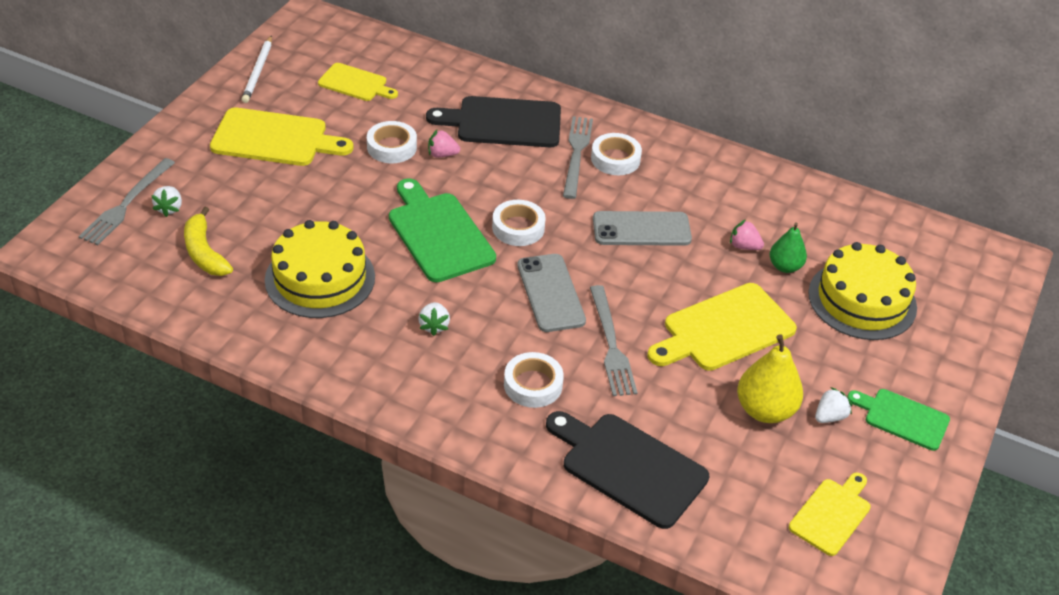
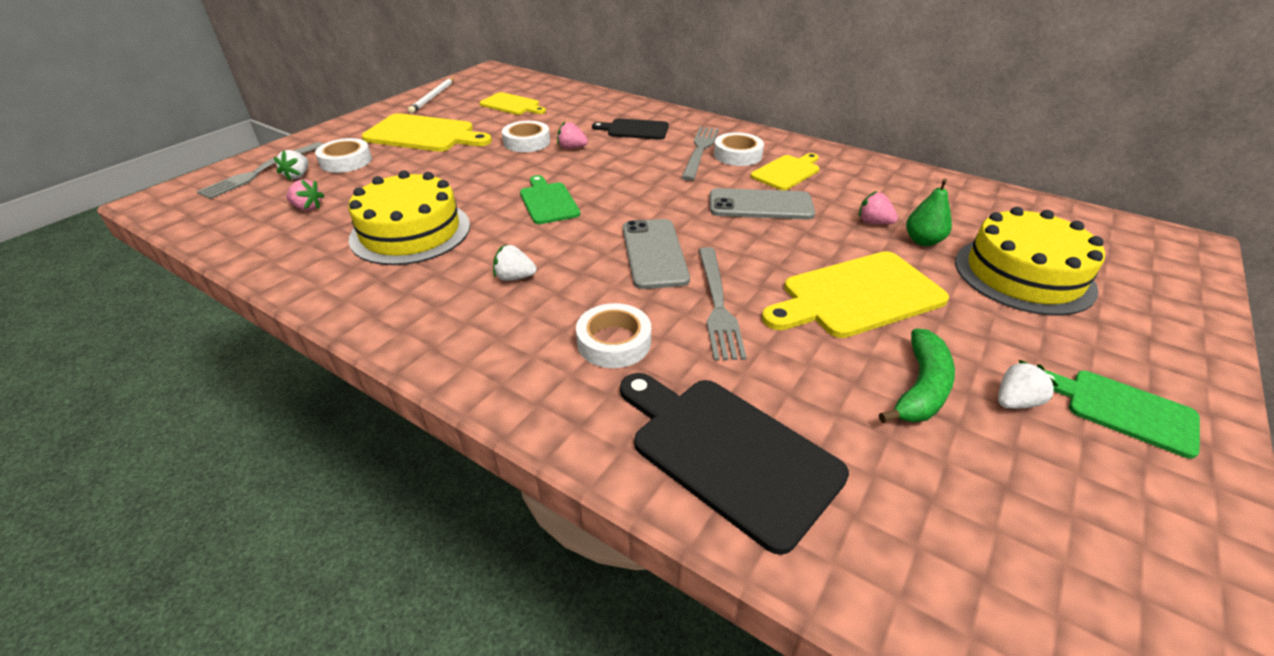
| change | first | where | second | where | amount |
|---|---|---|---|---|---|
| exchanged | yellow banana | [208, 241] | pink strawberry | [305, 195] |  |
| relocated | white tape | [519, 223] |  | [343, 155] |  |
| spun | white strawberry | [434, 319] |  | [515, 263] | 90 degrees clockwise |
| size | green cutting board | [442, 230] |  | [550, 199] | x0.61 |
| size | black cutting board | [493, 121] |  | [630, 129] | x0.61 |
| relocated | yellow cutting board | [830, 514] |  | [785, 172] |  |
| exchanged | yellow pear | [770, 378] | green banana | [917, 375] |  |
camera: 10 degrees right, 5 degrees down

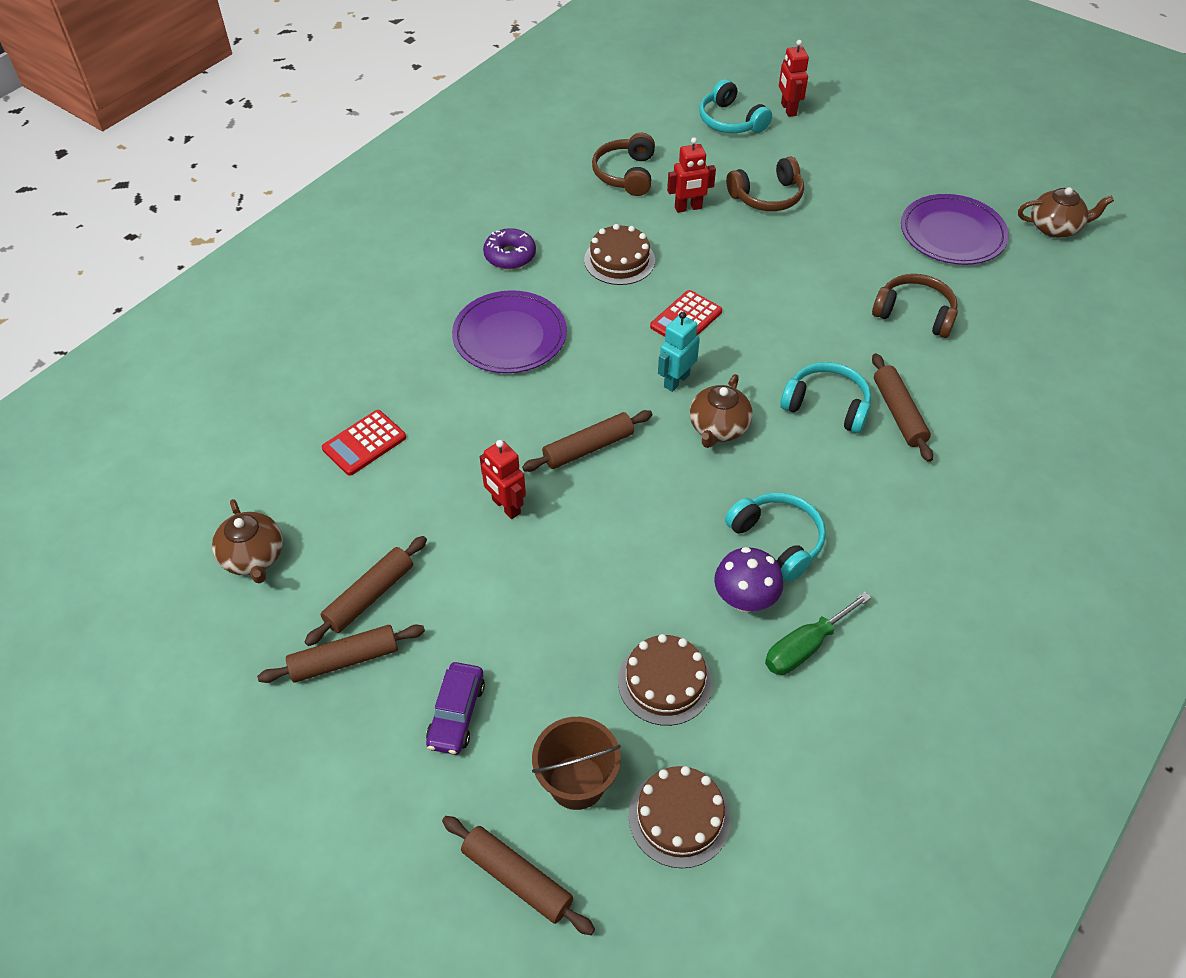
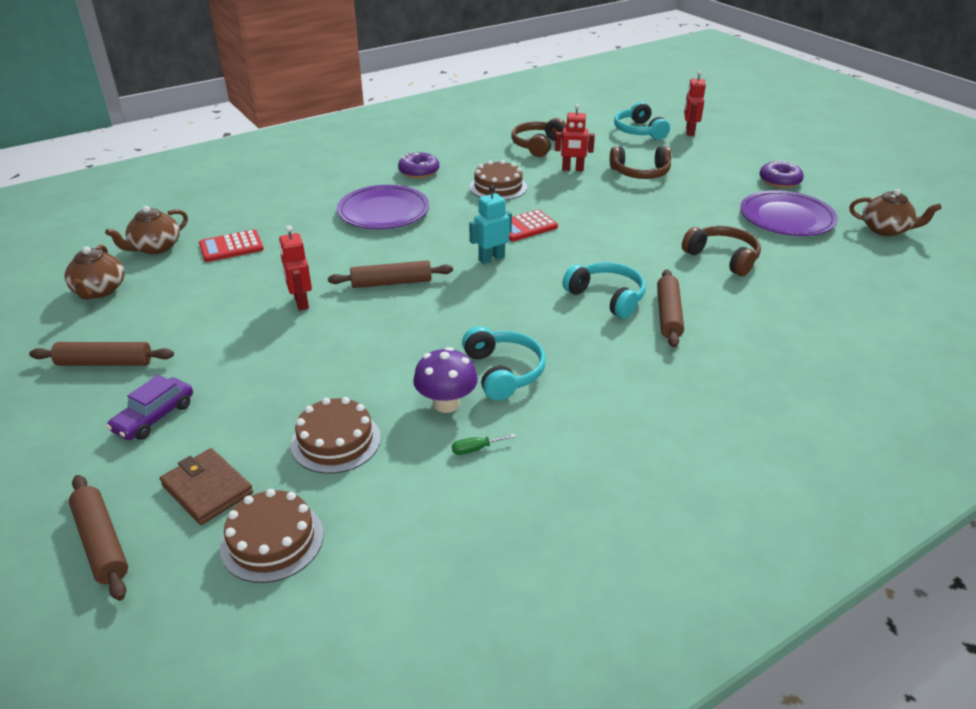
| change | first | where | second | where | amount |
|---|---|---|---|---|---|
| relocated | brown teapot | [721, 411] |  | [146, 230] |  |
| exchanged | brown bucket | [576, 763] | brown wallet | [206, 486] |  |
| size | green screwdriver | [818, 633] |  | [484, 444] | x0.50 |
| appeared |  |  | purple donut | [781, 174] |  |
| missing | brown rolling pin | [366, 591] |  |  |  |
camera: 20 degrees right, 15 degrees down

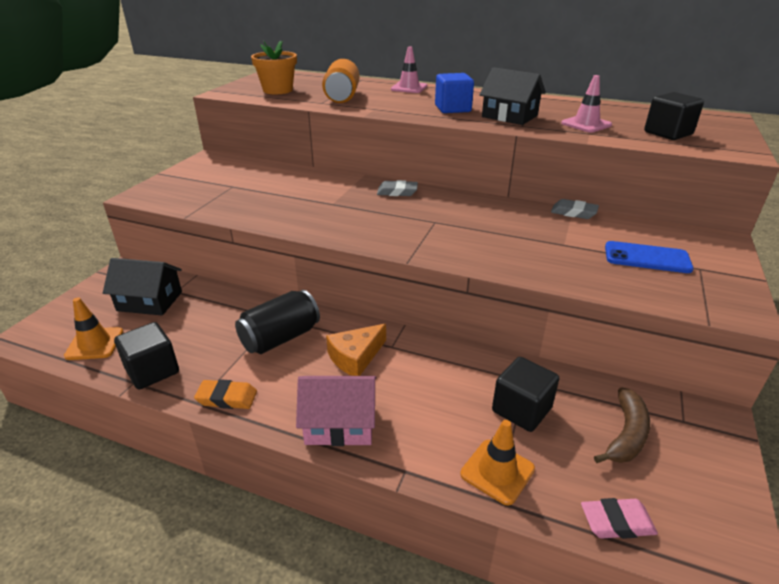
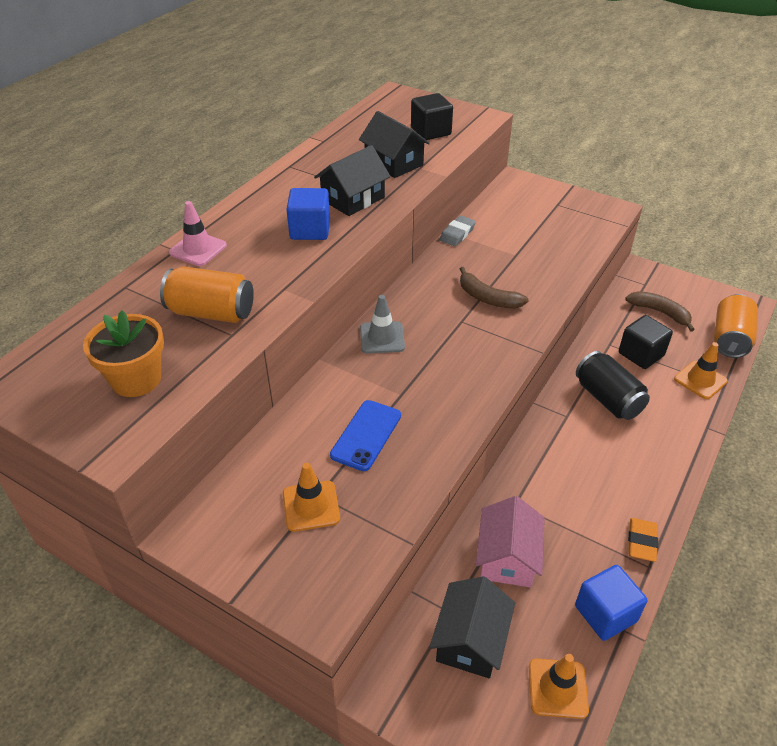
| change | first | where | second | where | amount |
|---|---|---|---|---|---|
| appeared |  |  | orange traffic cone | [311, 497] |  |
| relocated | blue phone | [649, 257] |  | [365, 435] |  |
| exchanged | pink traffic cone | [586, 104] | black house | [394, 144] |  |
| exchanged | grey eraser | [397, 188] | grey traffic cone | [382, 324] |  |
| appeared |  |  | brown banana | [494, 288] |  |
| relocated | pink house | [336, 411] |  | [510, 541] |  |
| colour | black cube | [146, 355] | blue cube | [611, 603] |  |
| relocated | black can | [277, 322] |  | [613, 385] |  |
| exchanged | pink eraser | [619, 518] | orange can | [736, 326] |  |
| missing | orange cheese | [356, 350] |  |  |  |
camera: 80 degrees left, 10 degrees up

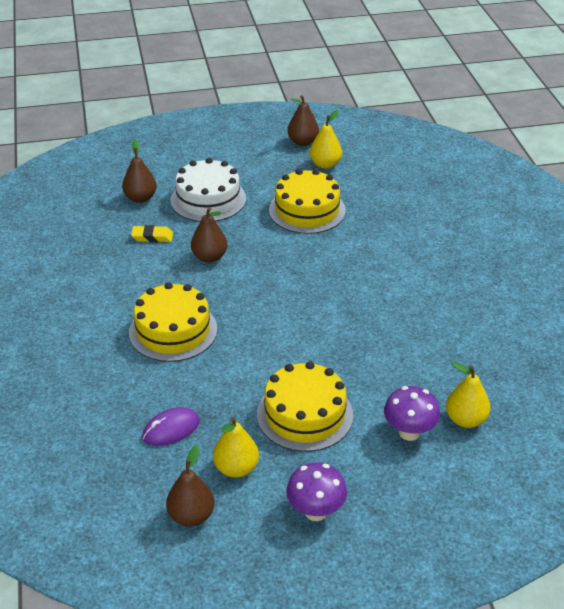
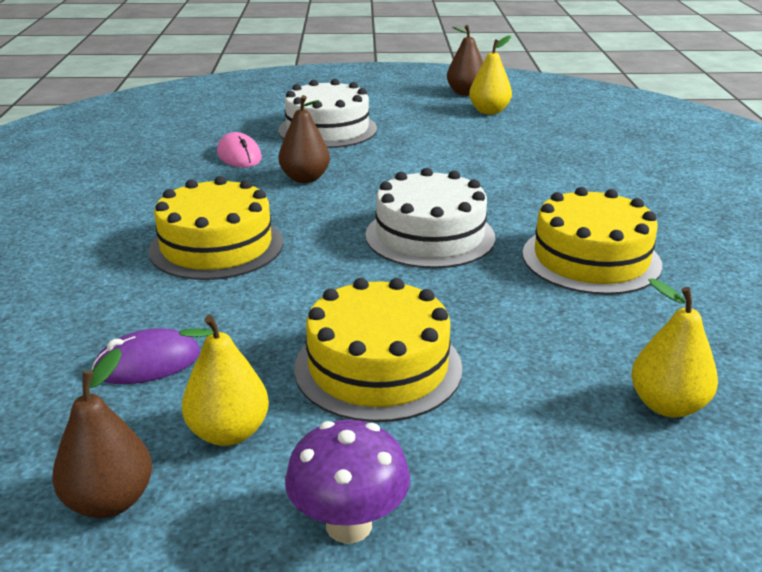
| change | first | where | second | where | amount |
|---|---|---|---|---|---|
| exchanged | yellow eraser | [152, 233] | pink mouse | [239, 150] |  |
| appeared |  |  | white cake | [430, 218] |  |
| relocated | yellow cake | [307, 201] |  | [592, 241] |  |
| missing | brown pear | [139, 171] |  |  |  |
| missing | purple mushroom | [412, 413] |  |  |  |
camera: 10 degrees right, 10 degrees down

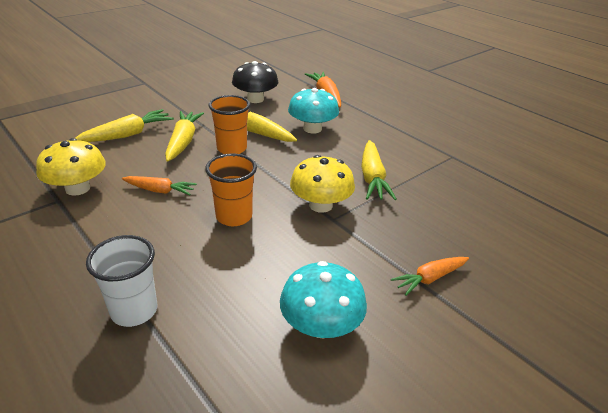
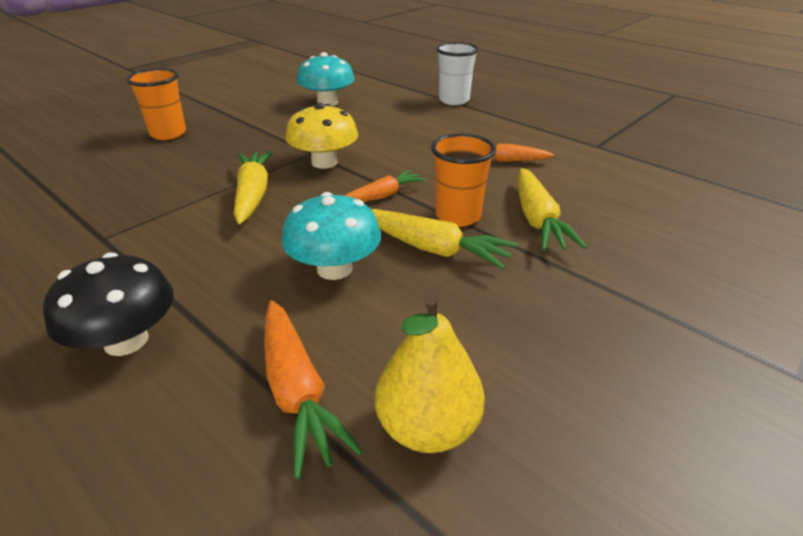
| change | first | where | second | where | amount |
|---|---|---|---|---|---|
| relocated | black mushroom | [255, 82] |  | [108, 304] |  |
| relocated | orange cup | [231, 189] |  | [156, 104] |  |
| relocated | orange carrot | [430, 276] |  | [384, 186] |  |
| appeared |  |  | yellow pear | [430, 373] |  |
| missing | yellow mushroom | [71, 167] |  |  |  |
| missing | yellow carrot | [124, 125] |  |  |  |
camera: 175 degrees right, 0 degrees up

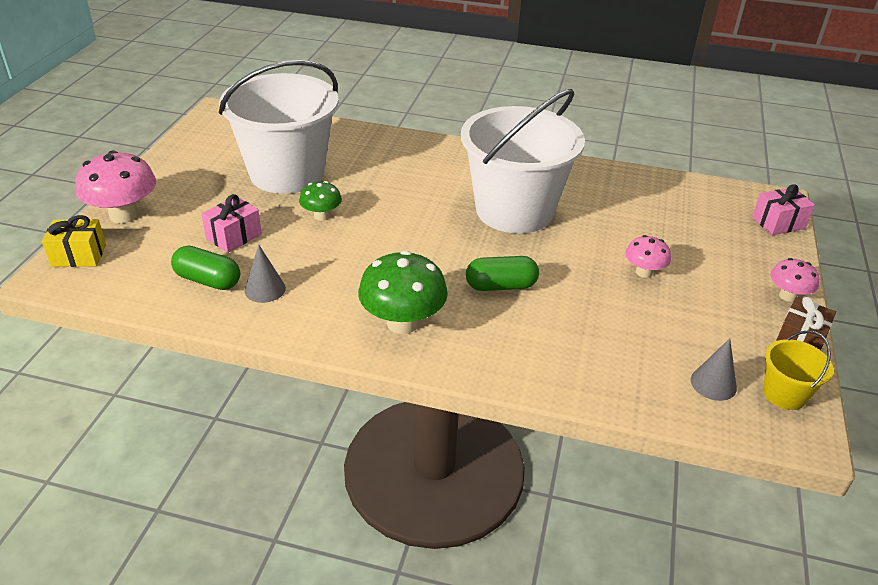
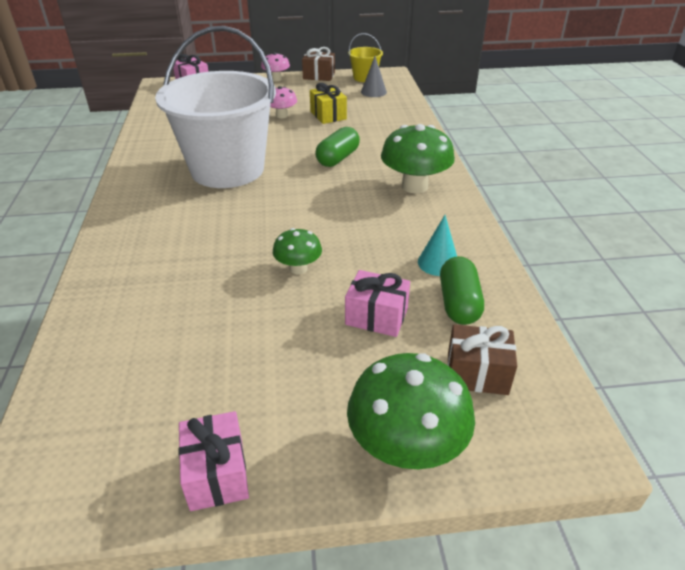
| change | first | where | second | where | amount |
|---|---|---|---|---|---|
| appeared |  |  | pink gift | [213, 461] |  |
| relocated | yellow gift | [74, 241] |  | [328, 103] |  |
| spun | green capsule | [502, 273] |  | [337, 147] | 60 degrees clockwise |
| colour | pink mushroom | [115, 186] | green mushroom | [411, 411] |  |
| colour | grey cone | [265, 274] | turquoise cone | [437, 245] |  |
| appeared |  |  | brown gift | [482, 359] |  |
| missing | white bucket | [279, 127] |  |  |  |
camera: 110 degrees left, 0 degrees up

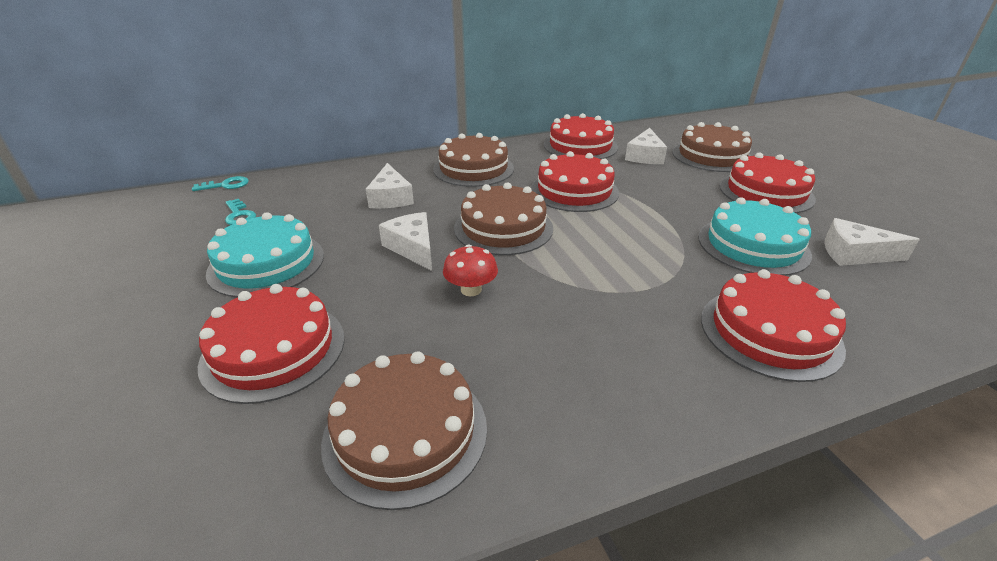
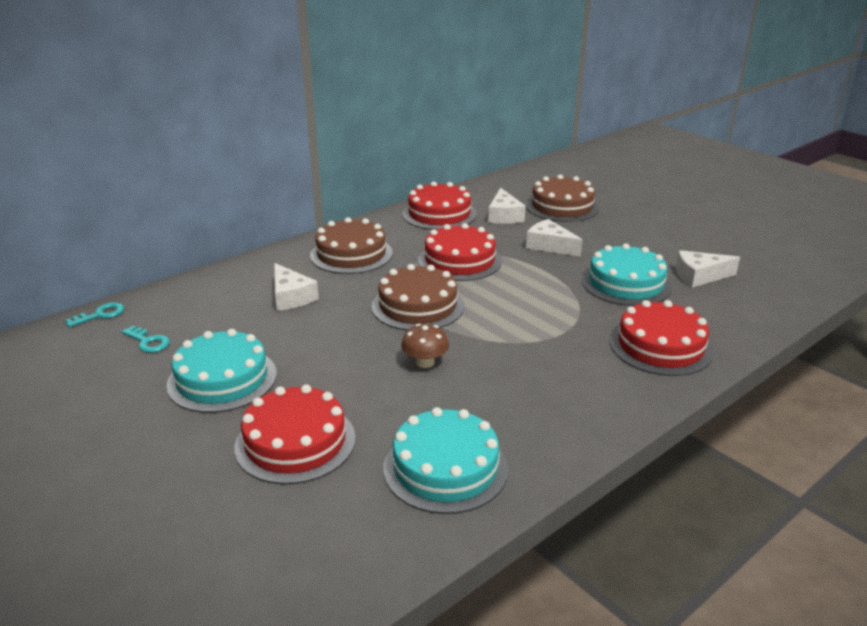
| change | first | where | second | where | amount |
|---|---|---|---|---|---|
| colour | brown cake | [404, 430] | turquoise cake | [445, 460] |  |
| colour | red mushroom | [470, 270] | brown mushroom | [425, 346] |  |
| relocated | white cheese | [405, 241] |  | [554, 238] |  |
| missing | red cake | [767, 182] |  |  |  |
camera: 20 degrees left, 5 degrees down

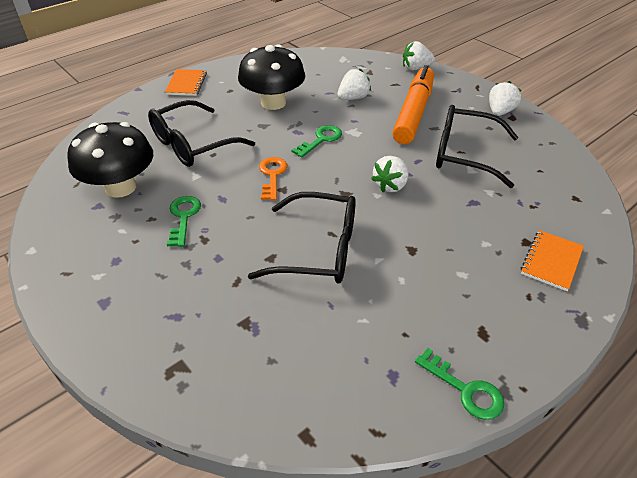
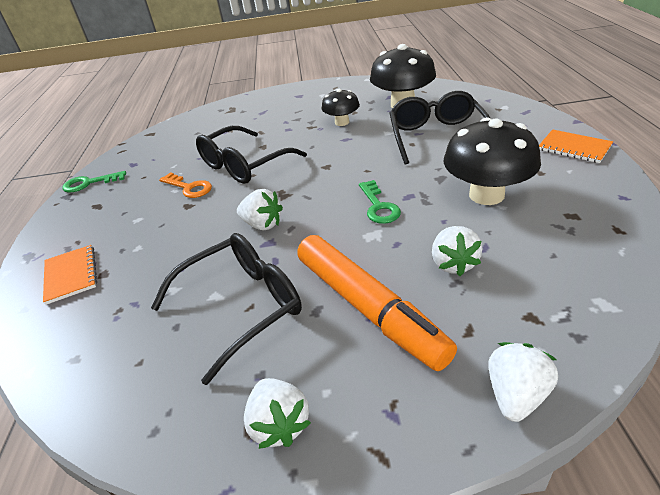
| change | first | where | second | where | amount |
|---|---|---|---|---|---|
| relocated | orange key | [273, 178] |  | [185, 185] |  |
| spun | white strawberry | [390, 174] |  | [260, 209] | 135 degrees clockwise |
| exchanged | green key | [184, 221] | black mushroom | [341, 107] |  |
camera: 130 degrees right, 5 degrees down

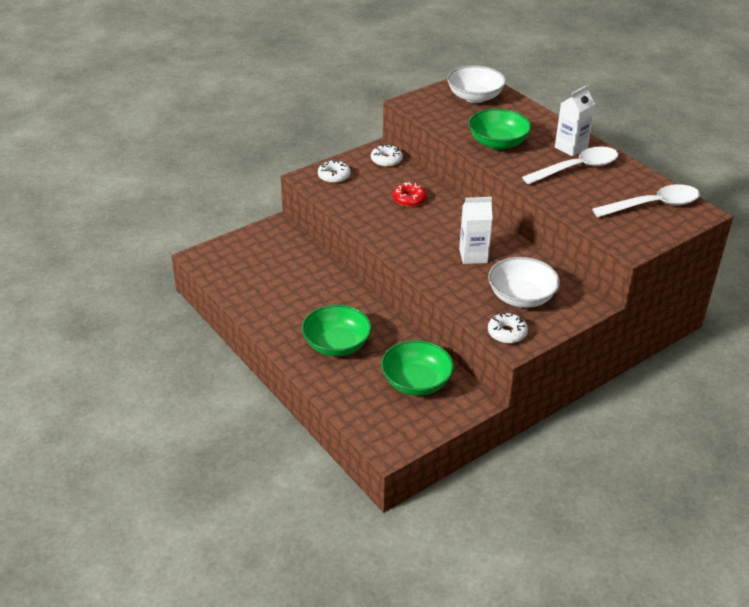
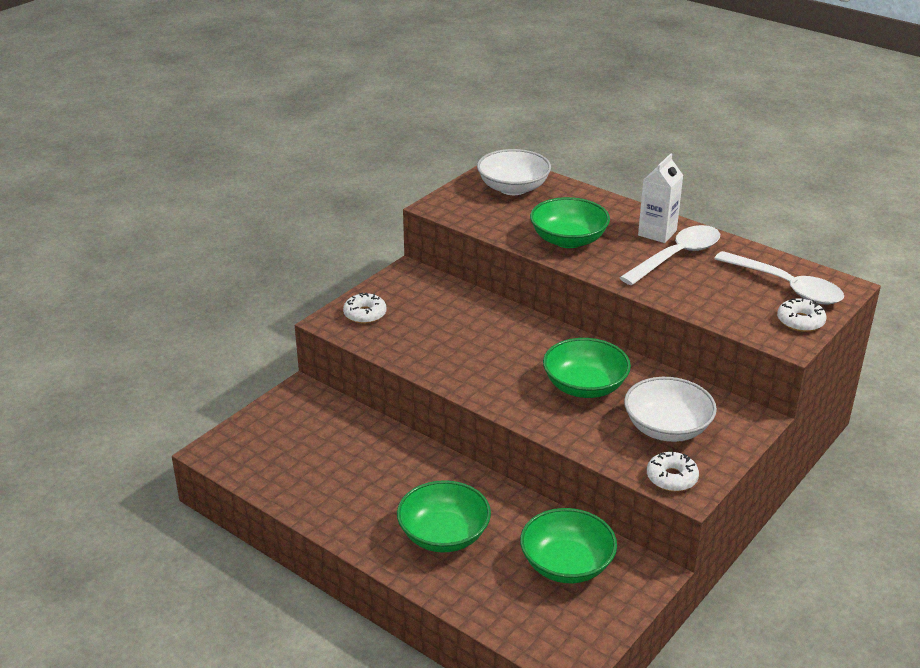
| change | first | where | second | where | amount |
|---|---|---|---|---|---|
| exchanged | white carton | [476, 230] | green bowl | [587, 368] |  |
| spun | white spoon | [646, 200] |  | [779, 277] | 75 degrees clockwise |
| relocated | white donut | [387, 155] |  | [801, 315] |  |
| missing | red donut | [410, 194] |  |  |  |
camera: 15 degrees left, 5 degrees down

